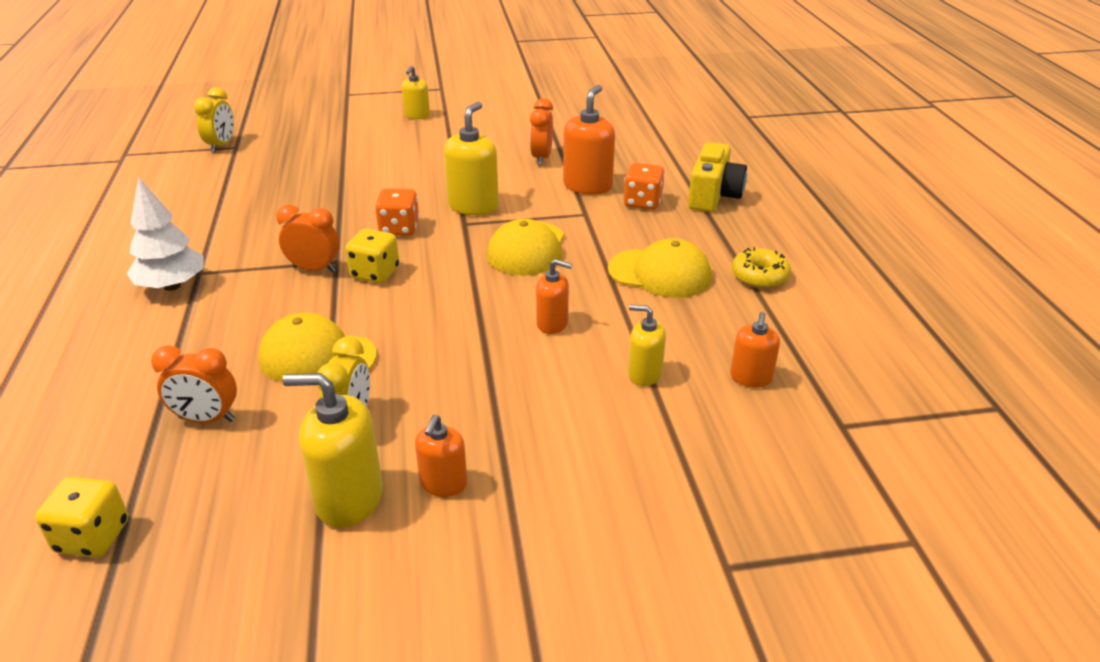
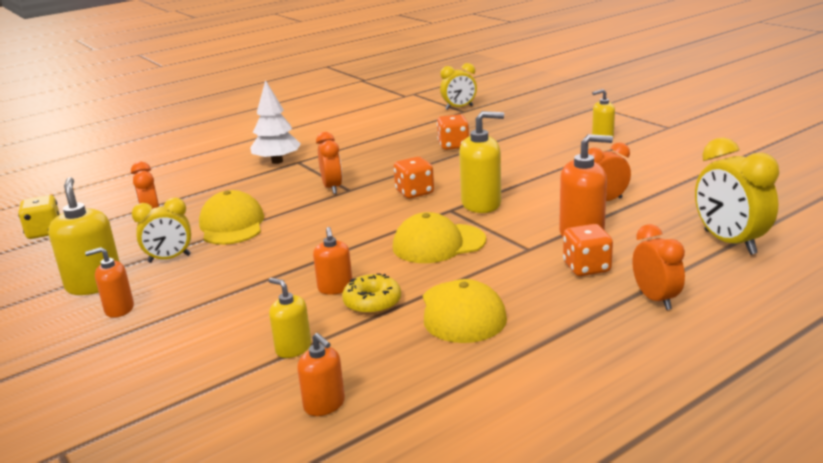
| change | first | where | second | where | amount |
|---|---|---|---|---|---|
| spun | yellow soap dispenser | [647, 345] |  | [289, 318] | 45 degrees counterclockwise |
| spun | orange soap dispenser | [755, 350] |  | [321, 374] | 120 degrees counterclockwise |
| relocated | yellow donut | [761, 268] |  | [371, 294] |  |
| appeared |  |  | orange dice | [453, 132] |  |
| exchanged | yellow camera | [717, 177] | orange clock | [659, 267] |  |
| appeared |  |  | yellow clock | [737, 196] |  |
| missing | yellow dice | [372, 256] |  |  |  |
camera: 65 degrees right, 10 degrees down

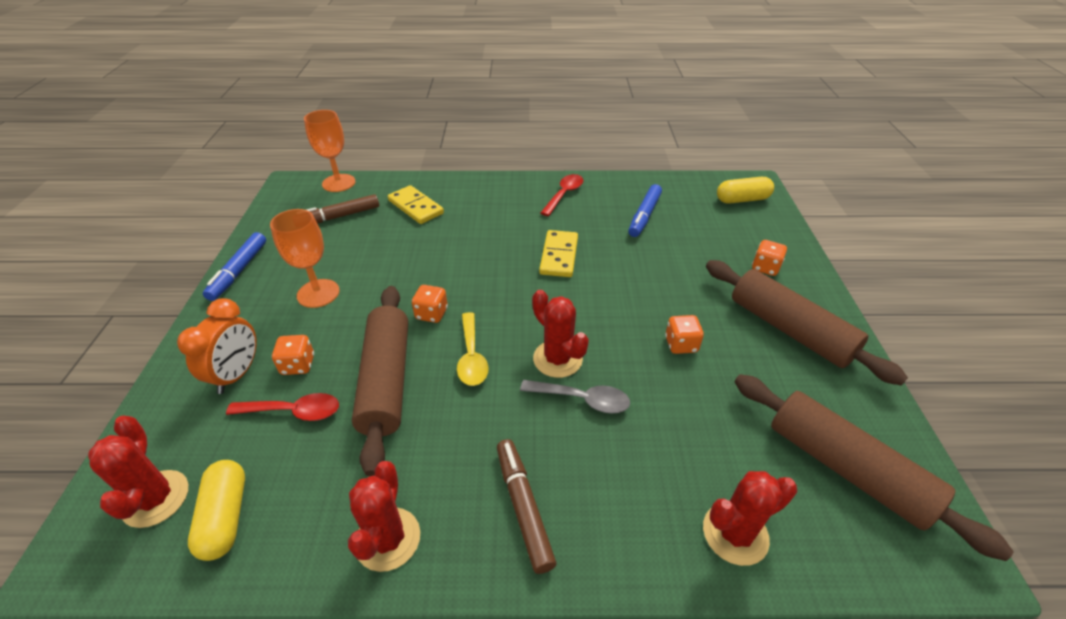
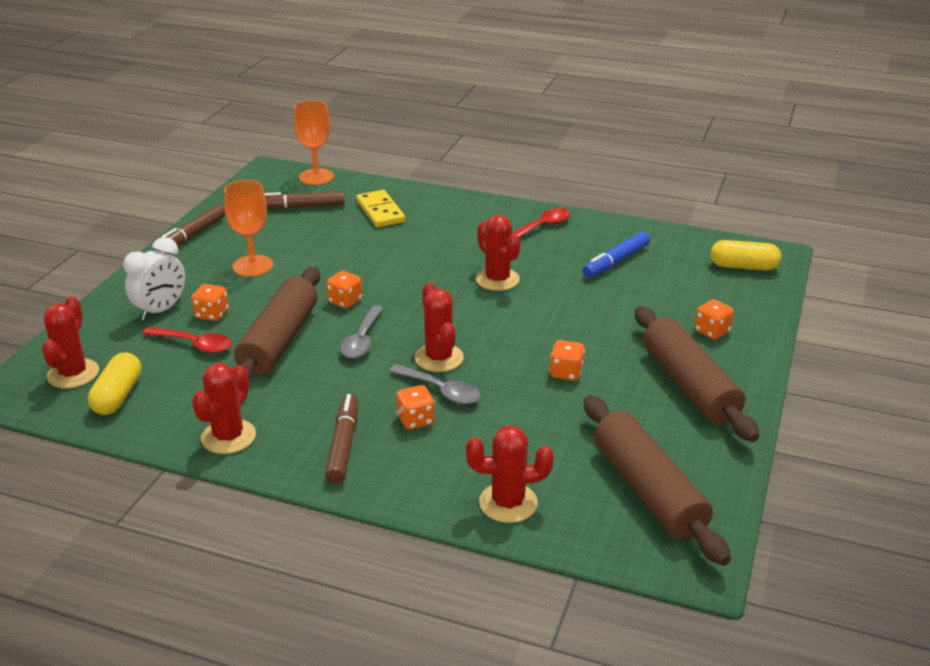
| change | first | where | second | where | amount |
|---|---|---|---|---|---|
| colour | orange clock | [217, 346] | white clock | [154, 279] |  |
| colour | blue marker | [234, 266] | brown marker | [190, 228] |  |
| colour | yellow spoon | [472, 349] | grey spoon | [362, 332] |  |
| appeared |  |  | orange dice | [415, 407] |  |
| exchanged | yellow domino | [558, 253] | red cactus | [498, 253] |  |
camera: 20 degrees right, 10 degrees down

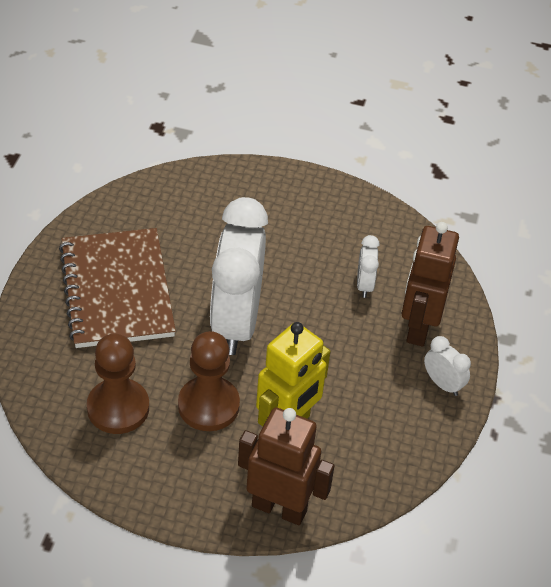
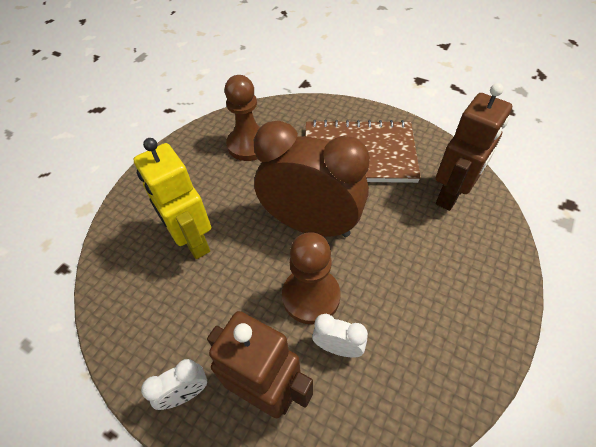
| change | first | where | second | where | amount |
|---|---|---|---|---|---|
| colour | white clock | [239, 276] | brown clock | [312, 178] |  |
| relocated | brown pawn | [209, 381] |  | [311, 278] |  |
| relocated | brown robot | [286, 466] |  | [474, 147] |  |
camera: 110 degrees right, 5 degrees up

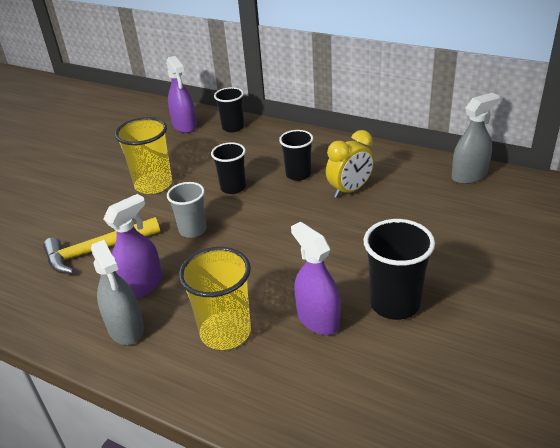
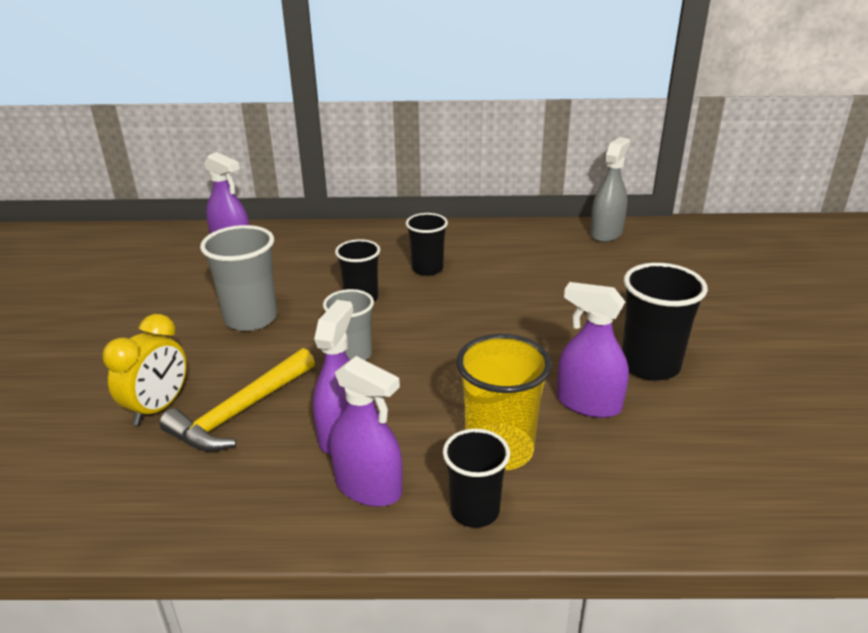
| change | first | where | second | where | amount |
|---|---|---|---|---|---|
| relocated | yellow clock | [350, 164] |  | [145, 370] |  |
| colour | yellow cup | [143, 155] | grey cup | [238, 278] |  |
| colour | grey spray bottle | [117, 292] | purple spray bottle | [366, 431] |  |
| relocated | black cup | [229, 109] |  | [476, 478] |  |
camera: 30 degrees left, 5 degrees down

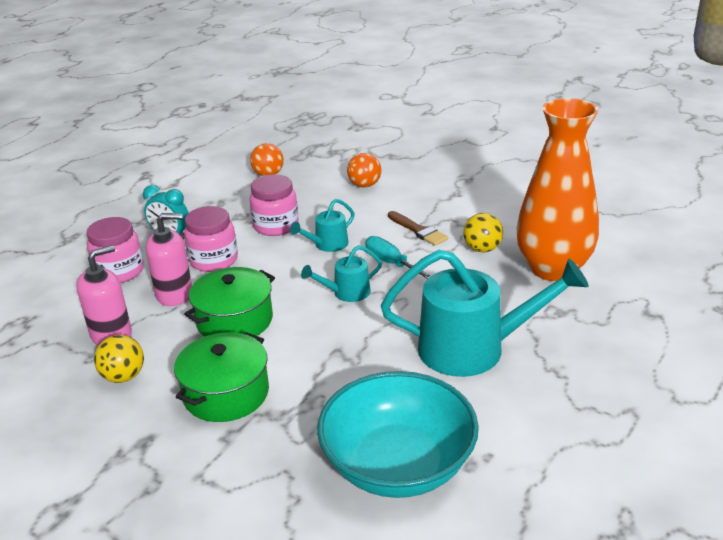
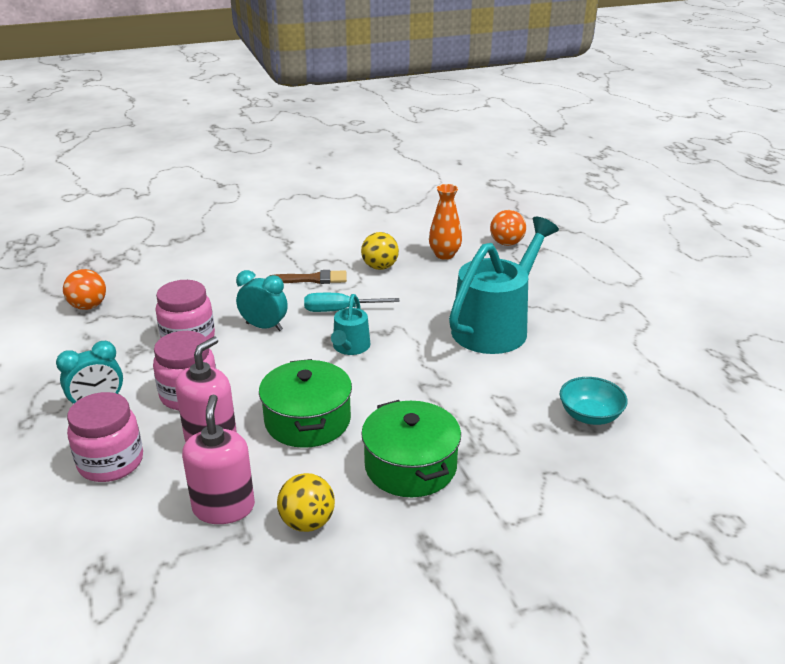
| change | first | where | second | where | amount |
|---|---|---|---|---|---|
| exchanged | turquoise watering can | [322, 225] | turquoise clock | [262, 300] |  |
| size | orange vase | [557, 189] |  | [445, 222] | x0.47 |
| relocated | orange ball | [364, 170] |  | [508, 228] |  |
| size | turquoise bowl | [398, 434] |  | [594, 401] | x0.48 |
camera: 55 degrees left, 0 degrees up

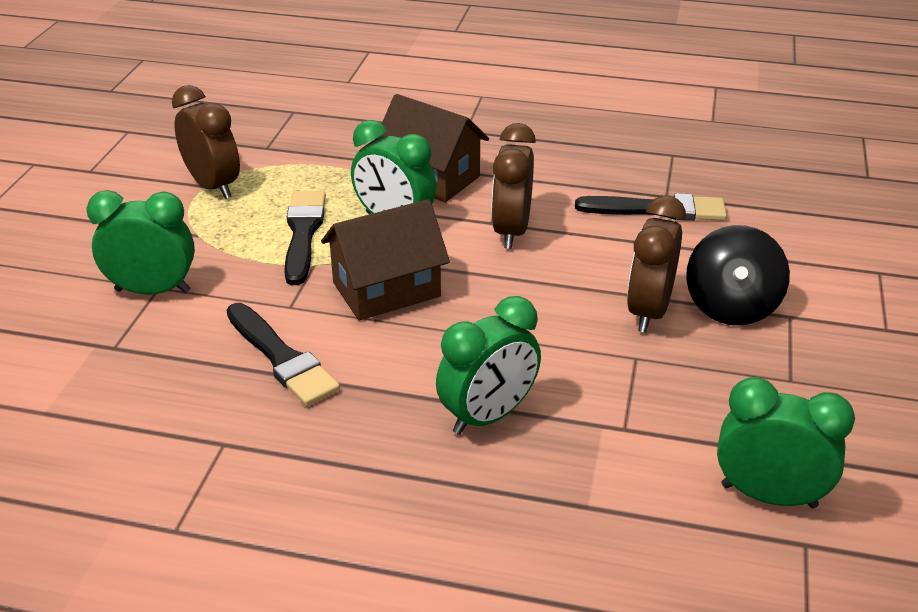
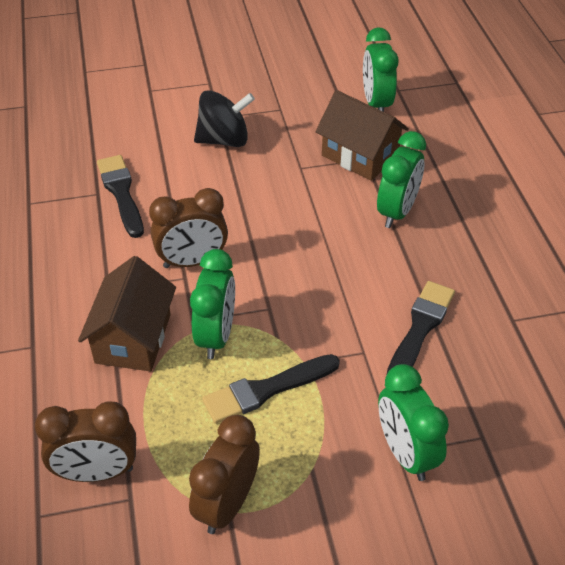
| change | first | where | second | where | amount |
|---|---|---|---|---|---|
| relocated | brown clock | [656, 264] |  | [85, 441] |  |
| relocated | brown house | [385, 260] |  | [362, 135] |  |
| spun | green clock | [488, 365] |  | [401, 179] | 90 degrees clockwise |
camera: 115 degrees left, 10 degrees up

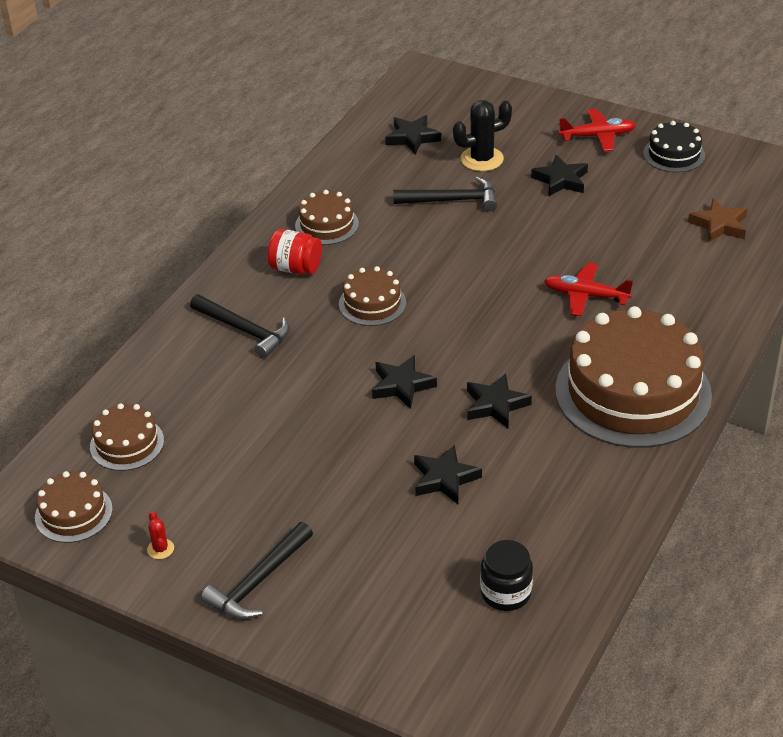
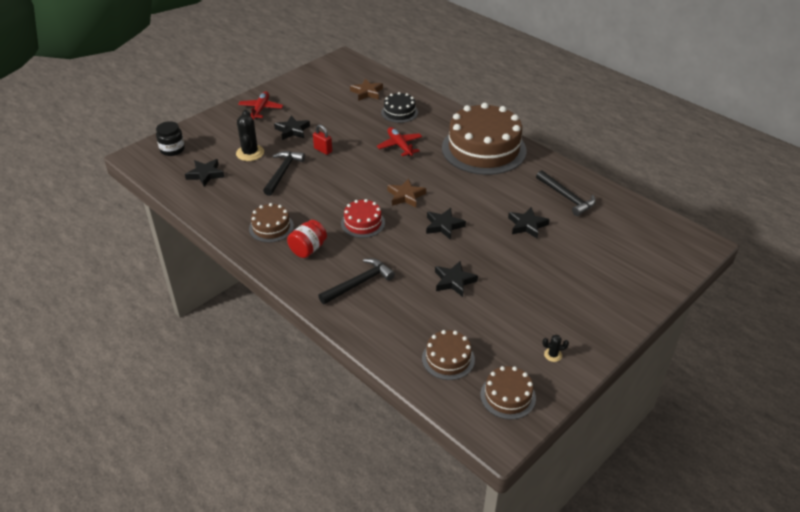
| change | first | where | second | where | amount |
|---|---|---|---|---|---|
| relocated | black jar | [506, 575] |  | [170, 138] |  |
| appeared |  |  | red padlock | [322, 139] |  |
| colour | brown cake | [372, 296] | red cake | [363, 218] |  |
| spun | red plane | [588, 289] |  | [399, 141] | 120 degrees clockwise |
| relocated | black cake | [674, 147] |  | [399, 107] |  |
| appeared |  |  | brown star | [406, 192] |  |
| relocated | black star | [499, 400] |  | [456, 279] |  |
| relocated | black hammer | [257, 571] |  | [566, 193] |  |
| colour | red cactus | [160, 535] | black cactus | [555, 348] |  |
camera: 75 degrees left, 0 degrees up

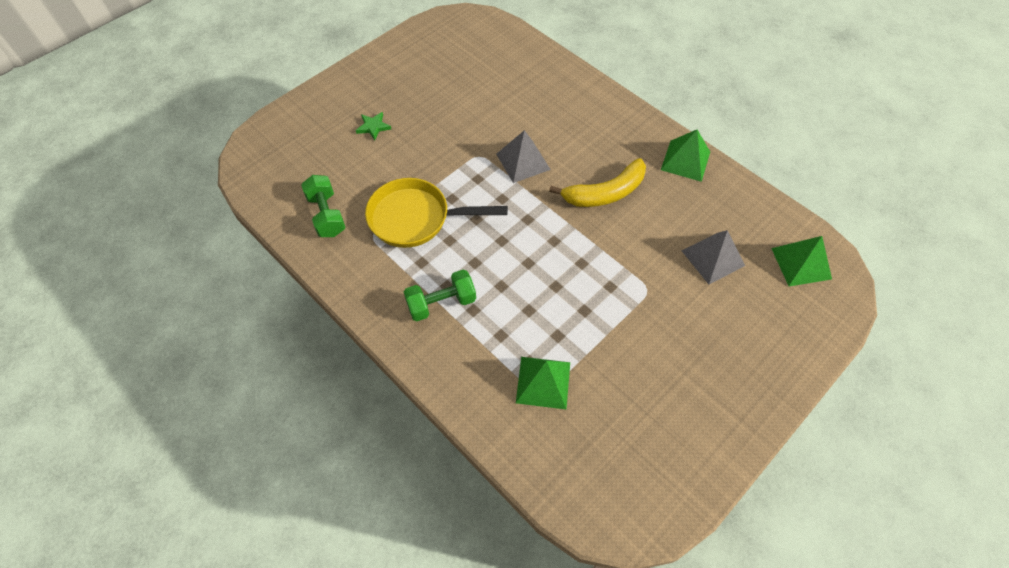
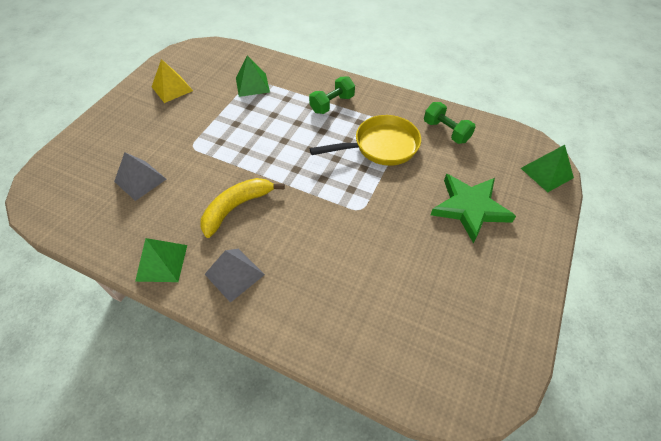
| change | first | where | second | where | amount |
|---|---|---|---|---|---|
| appeared |  |  | yellow pyramid | [172, 81] |  |
| relocated | grey pyramid | [523, 156] |  | [235, 276] |  |
| size | green star | [373, 126] |  | [473, 209] | x2.34 |
| relocated | green pyramid | [801, 261] |  | [547, 168] |  |
camera: 160 degrees right, 5 degrees down

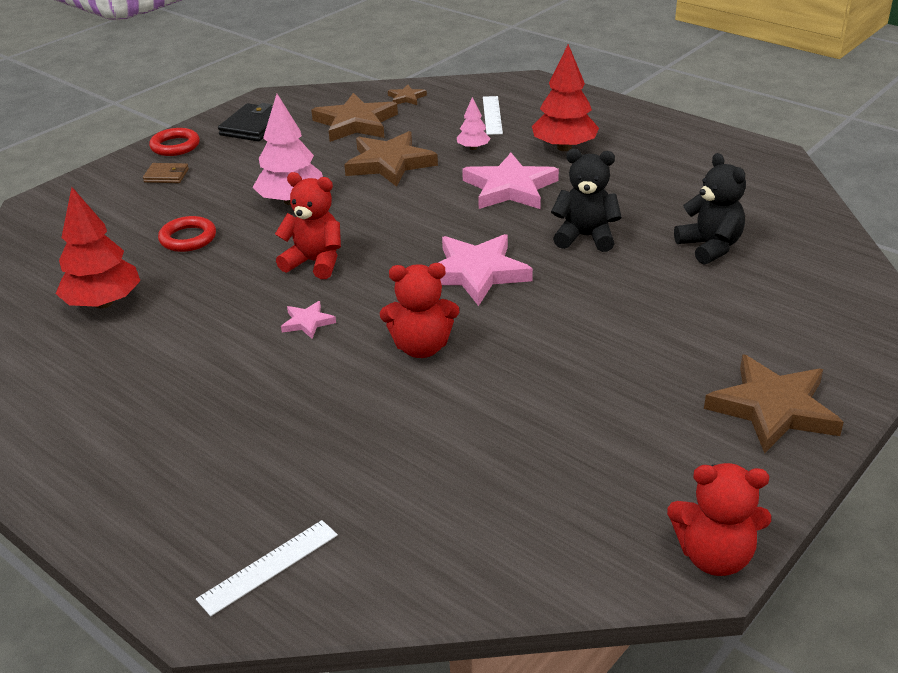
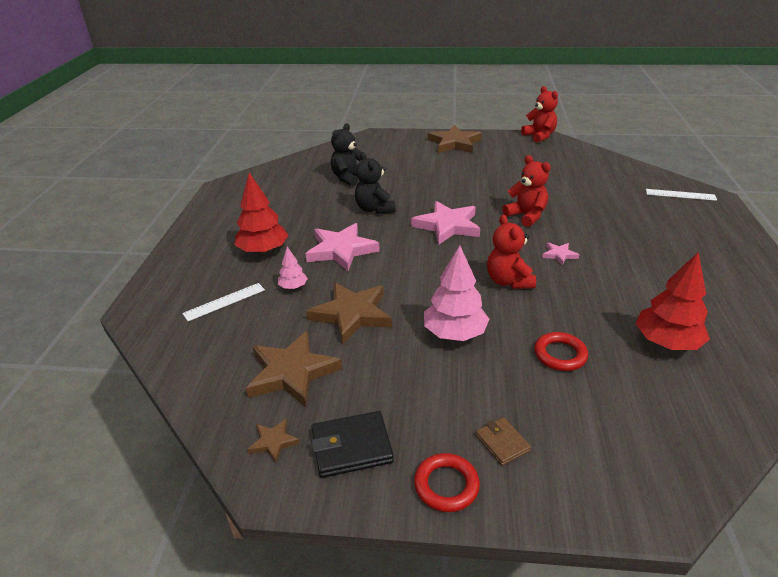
| change | first | where | second | where | amount |
|---|---|---|---|---|---|
| relocated | brown star | [407, 95] |  | [273, 441] |  |
camera: 125 degrees left, 0 degrees up

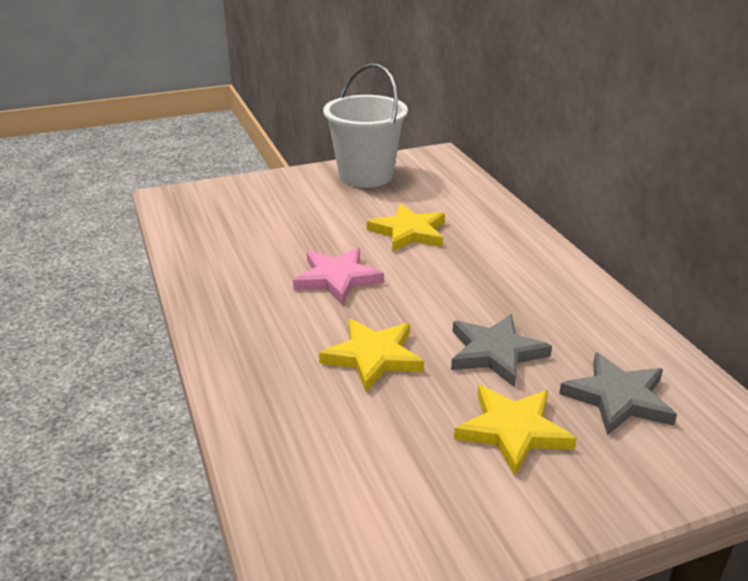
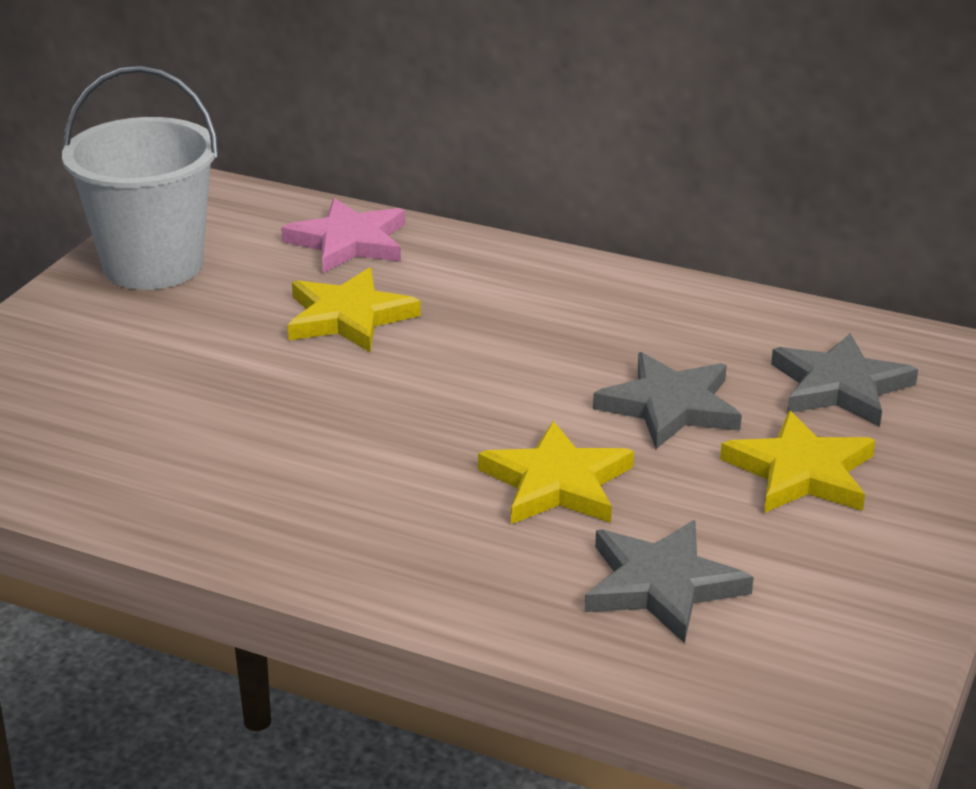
| change | first | where | second | where | amount |
|---|---|---|---|---|---|
| relocated | pink star | [338, 276] |  | [343, 235] |  |
| appeared |  |  | grey star | [669, 582] |  |
camera: 45 degrees left, 0 degrees up

